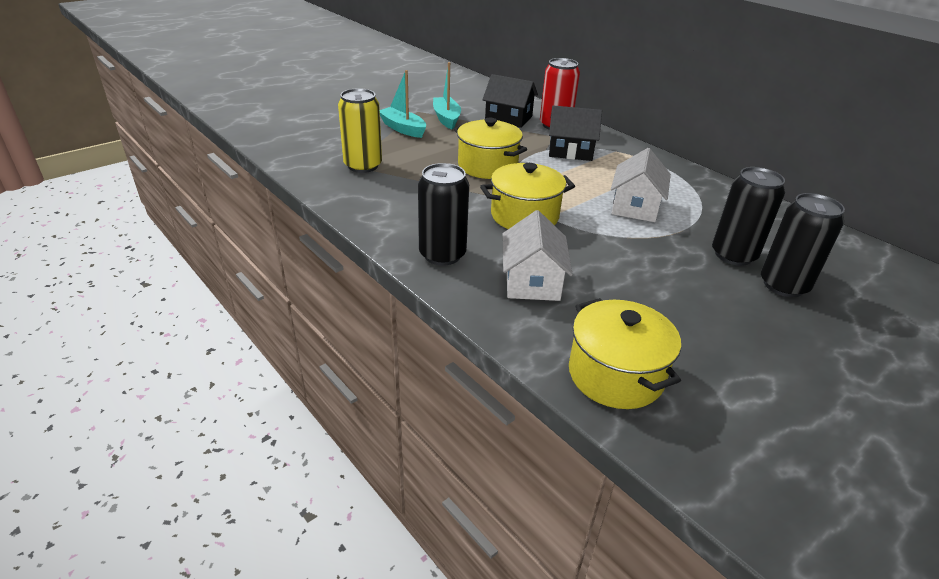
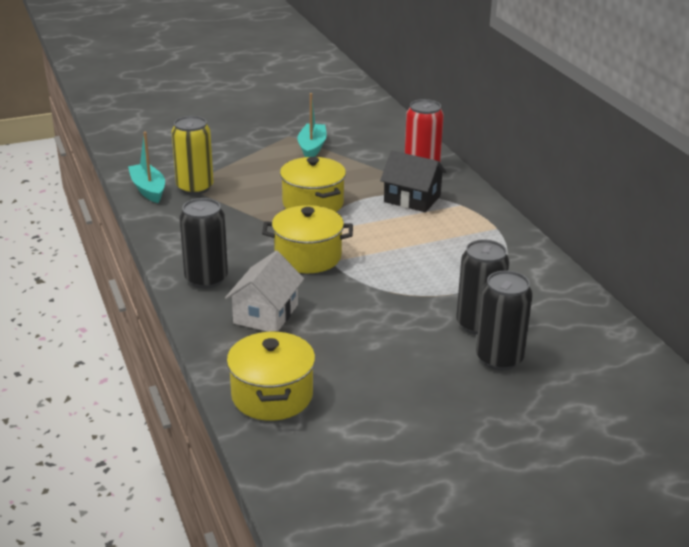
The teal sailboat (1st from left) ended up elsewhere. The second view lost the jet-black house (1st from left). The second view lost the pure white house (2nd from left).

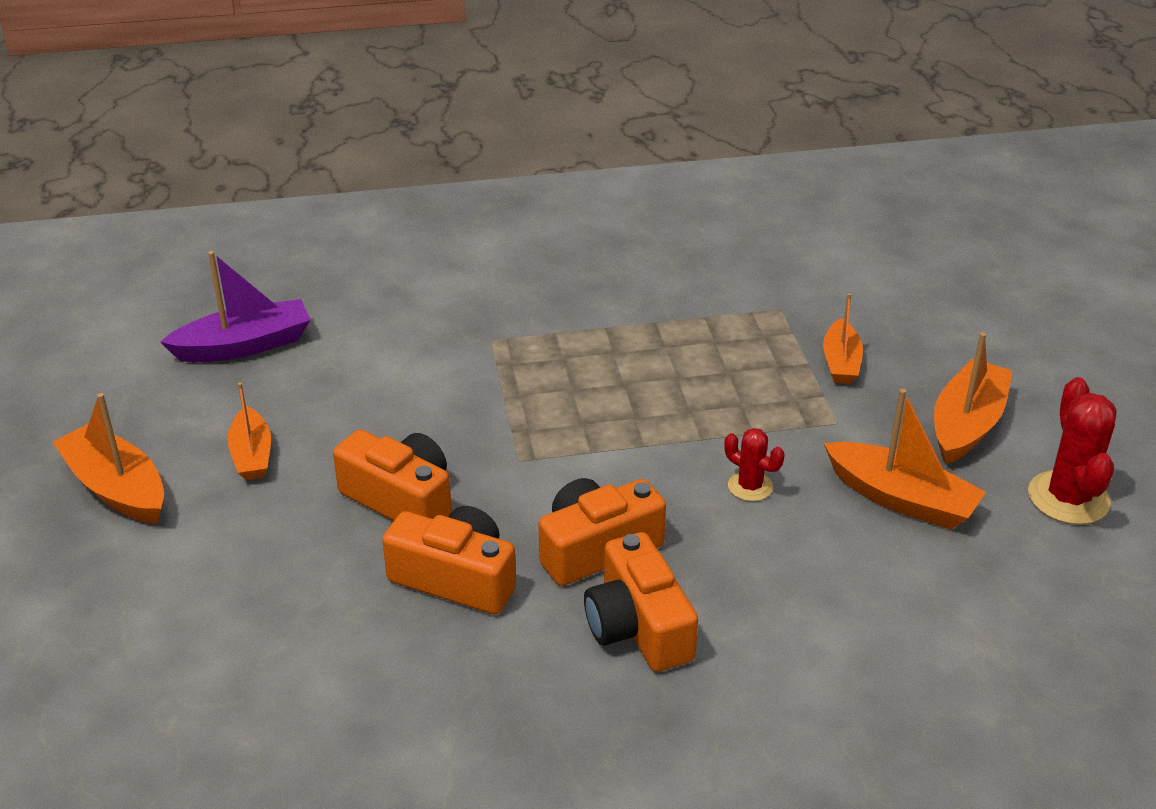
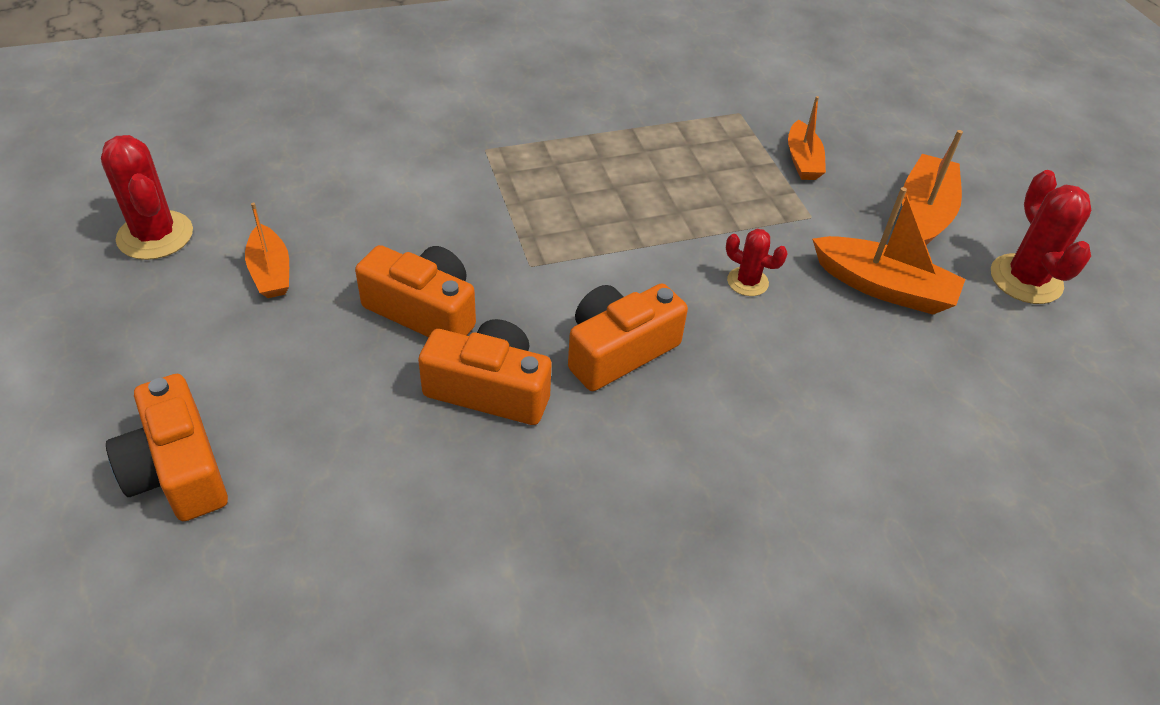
The second view lost the bright orange sailboat (1st from left). The second view lost the purple sailboat. The bright orange camera (4th from left in the first image) ended up elsewhere. The second view gained the crimson cactus (1st from left).

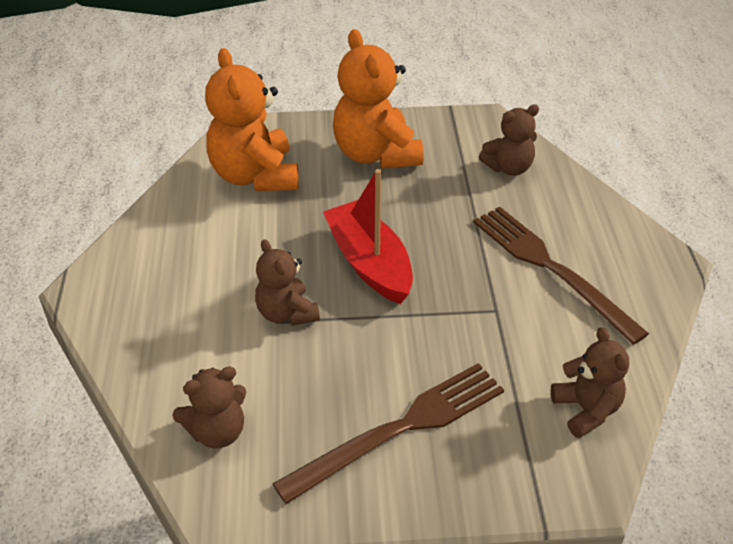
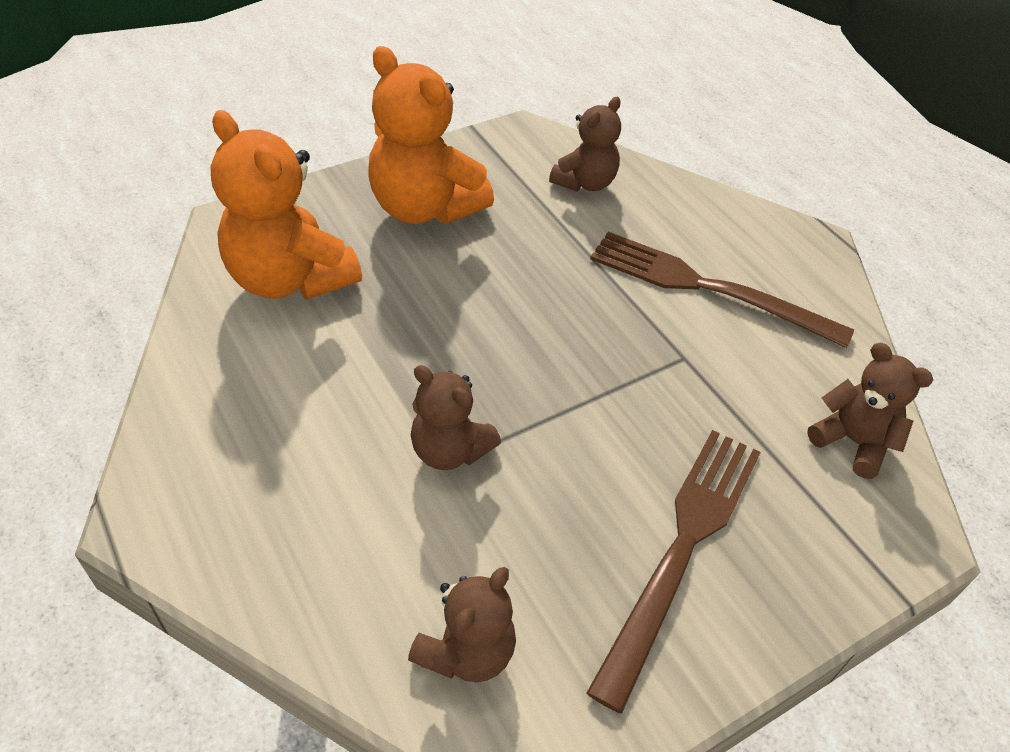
The second view lost the crimson sailboat.

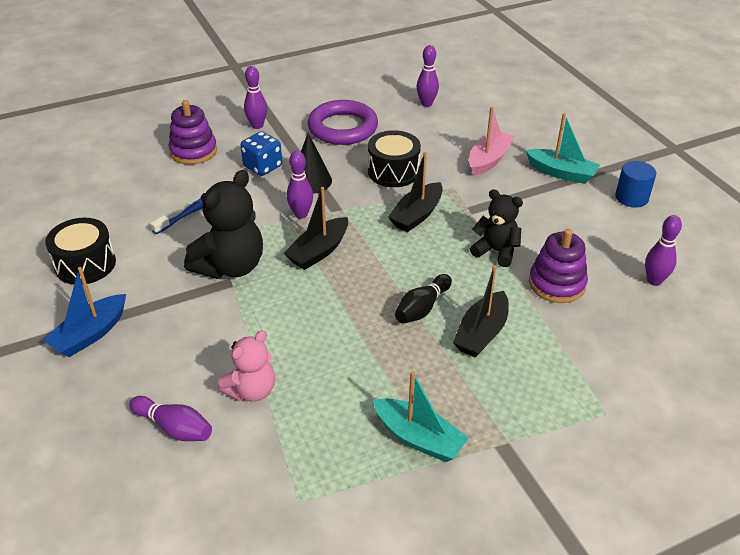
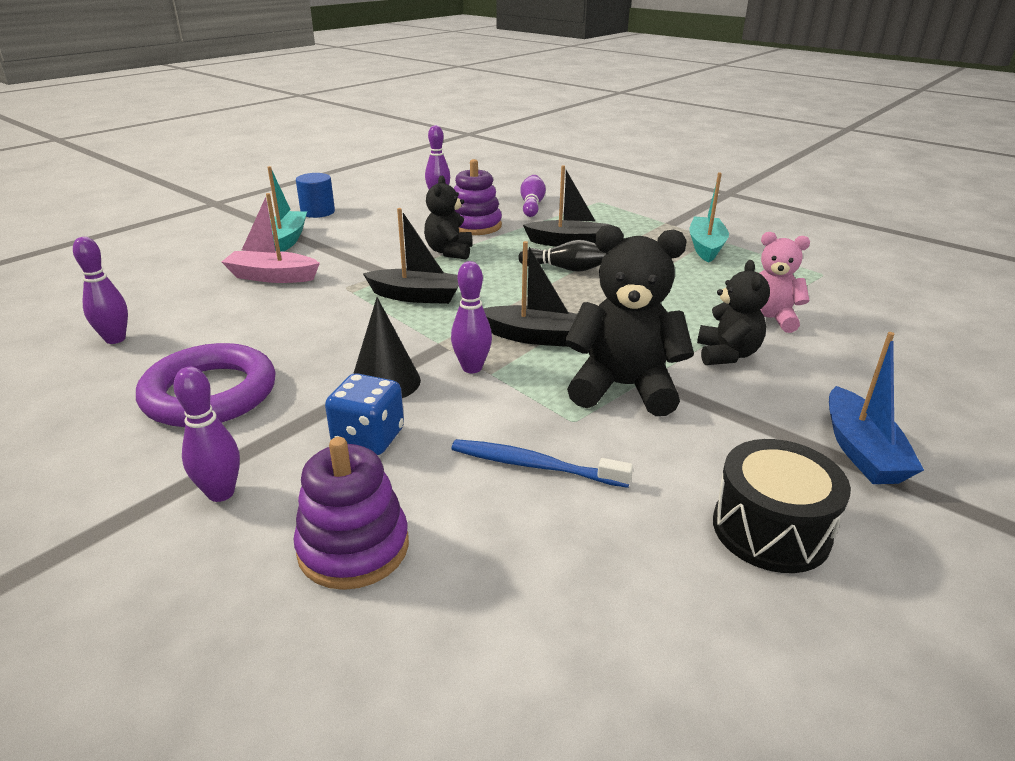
The blue sailboat ended up facing another way, 75 degrees clockwise from before. The purple skittle (1st from left in the first image) ended up elsewhere. The second view lost the jet-black snare drum (2nd from left). The second view gained the jet-black teddy bear (3rd from left).

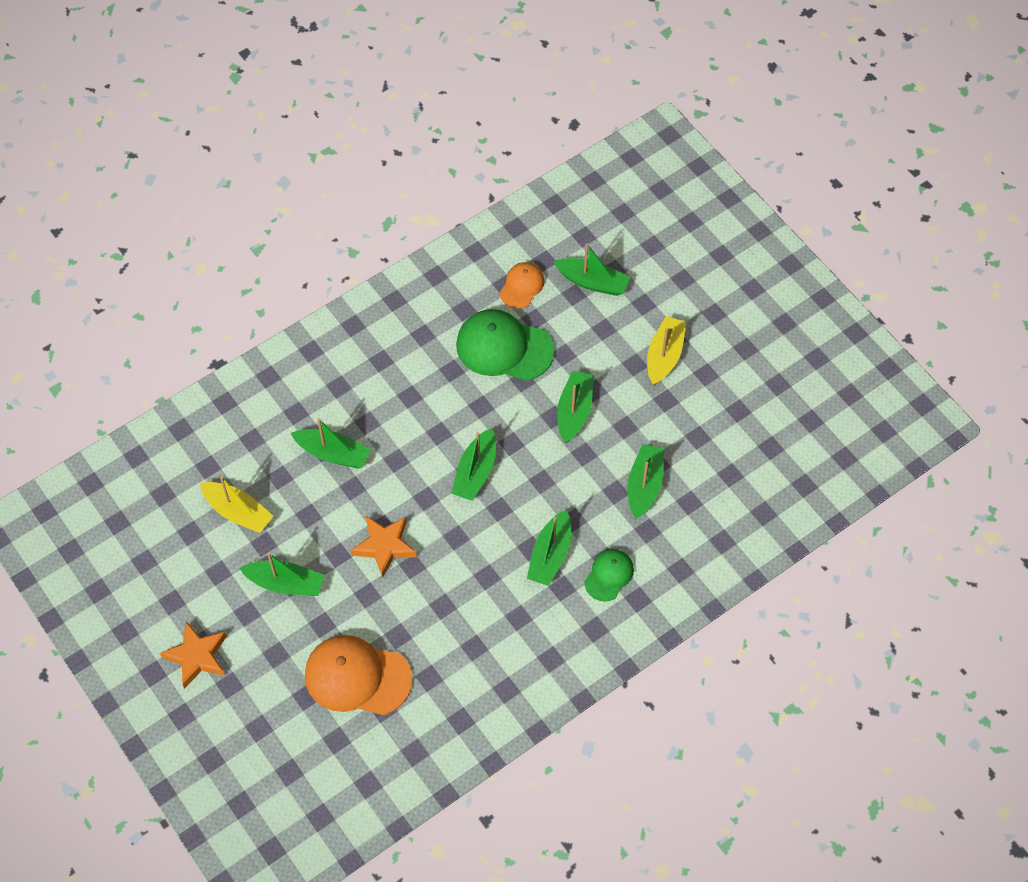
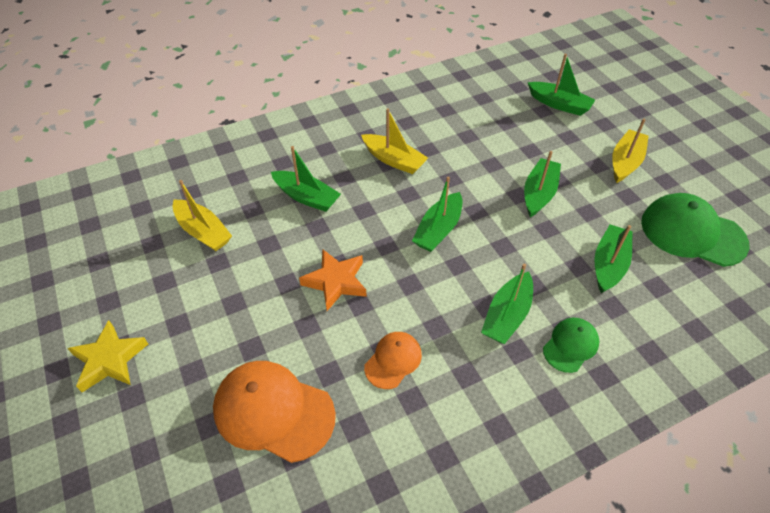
What was the bright orange star (1st from left) turned into the yellow star. The second view lost the emerald sailboat (1st from left). The emerald baseball cap (1st from left in the first image) ended up elsewhere. The bright orange baseball cap (2nd from left) ended up elsewhere. The second view gained the yellow sailboat (2nd from left).

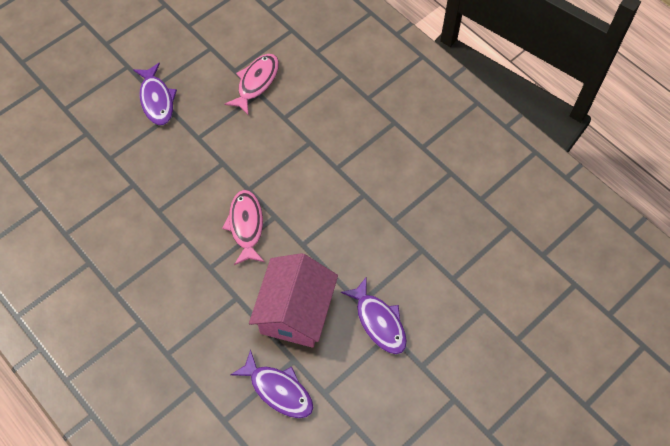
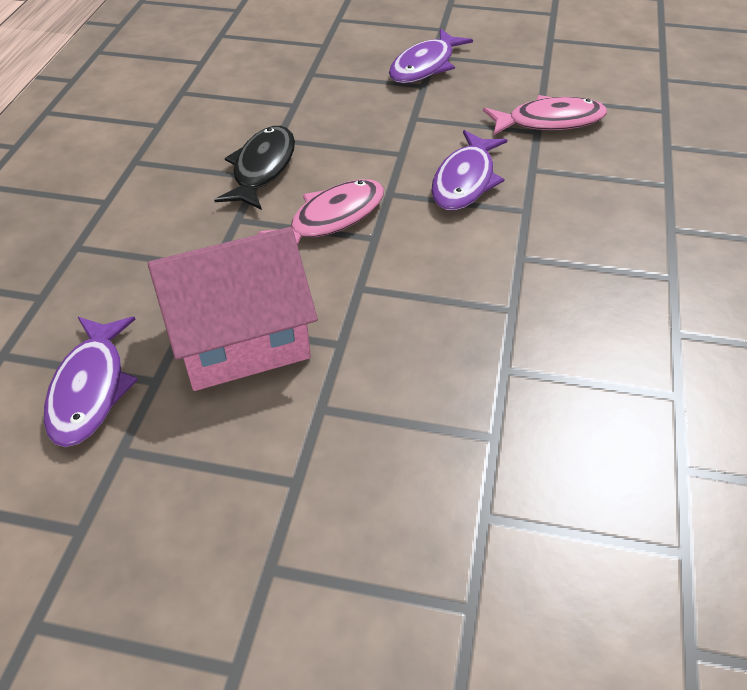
The purple toy fish (3rd from left) ended up elsewhere. The second view gained the jet-black toy fish.

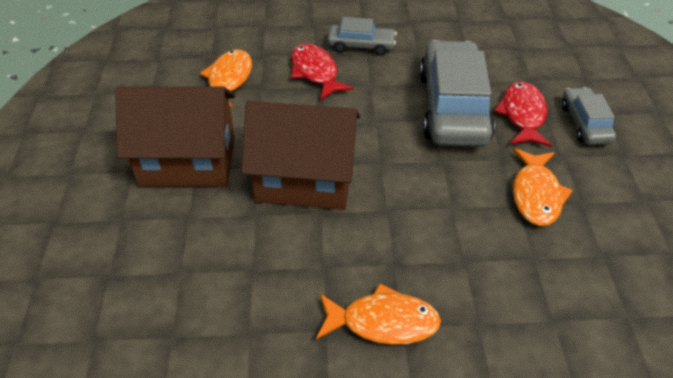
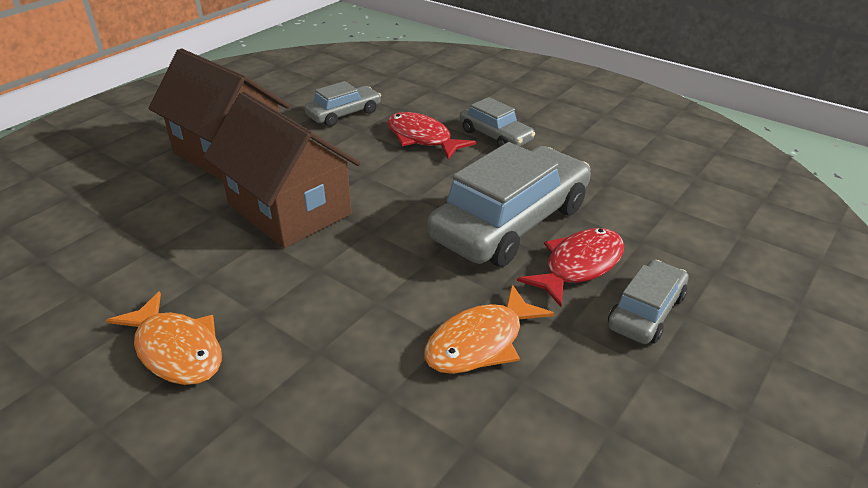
Where the bright orange toy fish (1st from left) stood, the ash-grey car (1st from left) came to stand. The crimson toy fish (1st from left) ended up facing another way, 60 degrees counterclockwise from before.

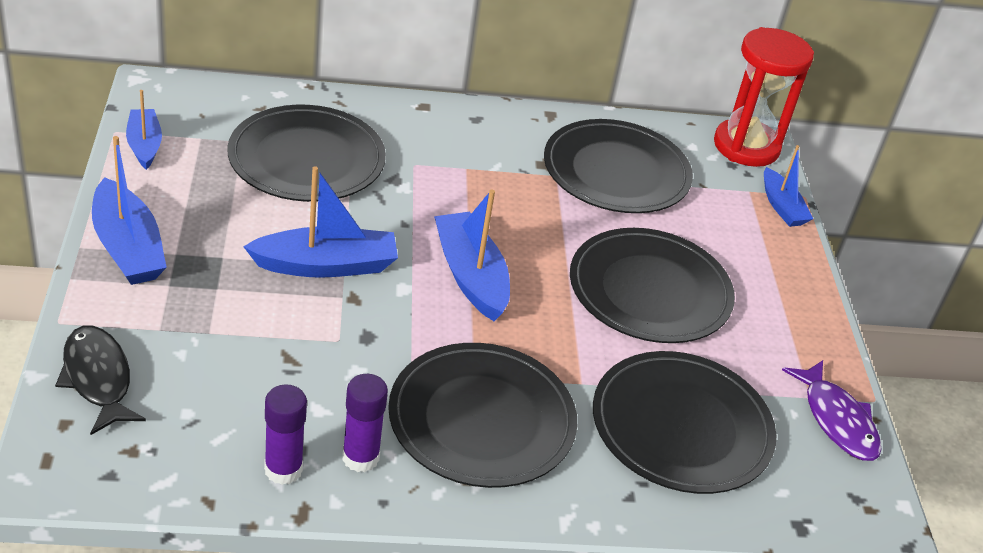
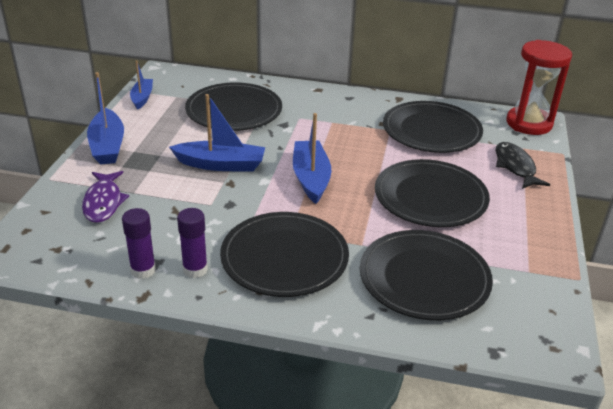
The jet-black toy fish ended up elsewhere. The second view lost the blue sailboat (5th from left). The purple toy fish ended up elsewhere.

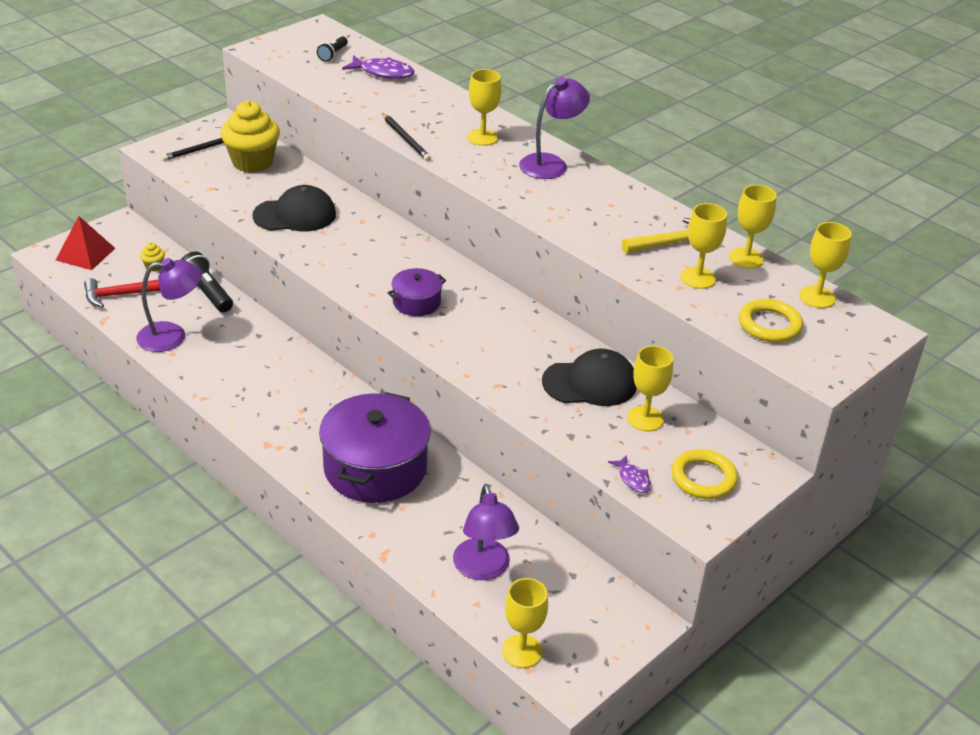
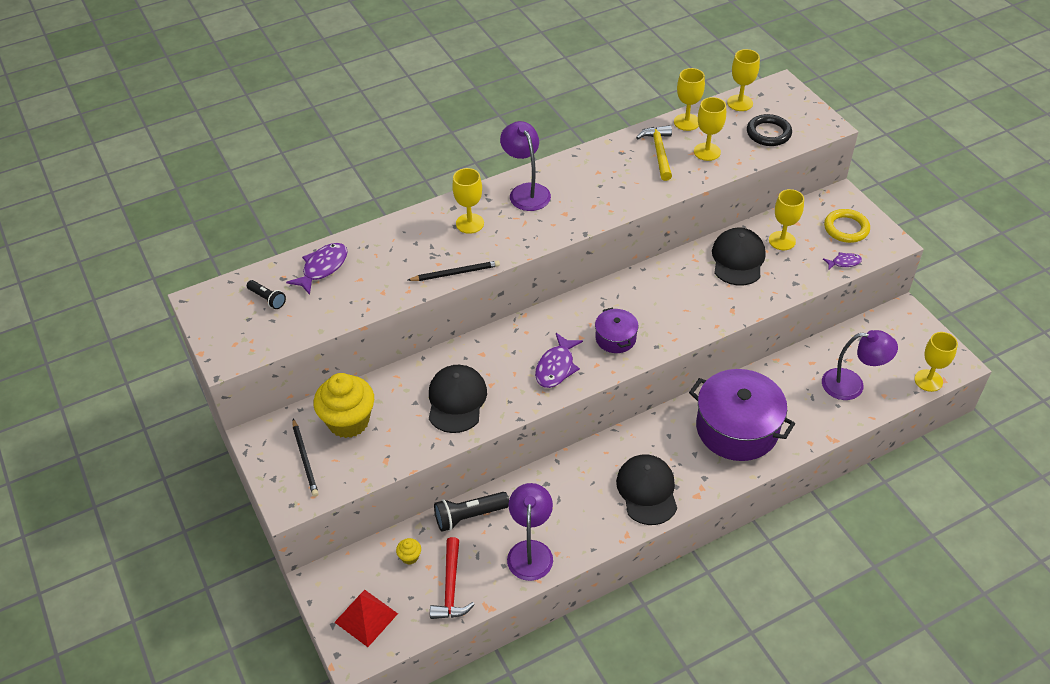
What was the yellow ring (2nd from left) turned into the jet-black ring. The second view gained the purple toy fish (2nd from left). The second view gained the jet-black baseball cap (2nd from left).

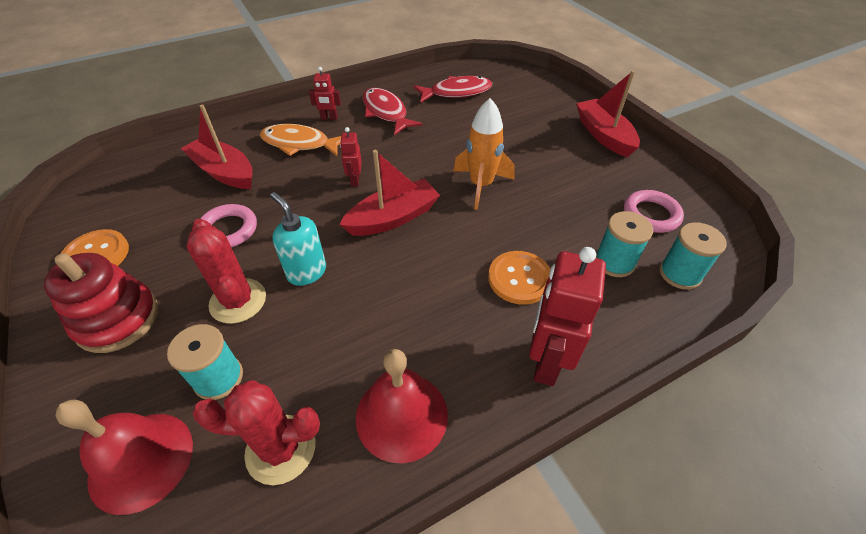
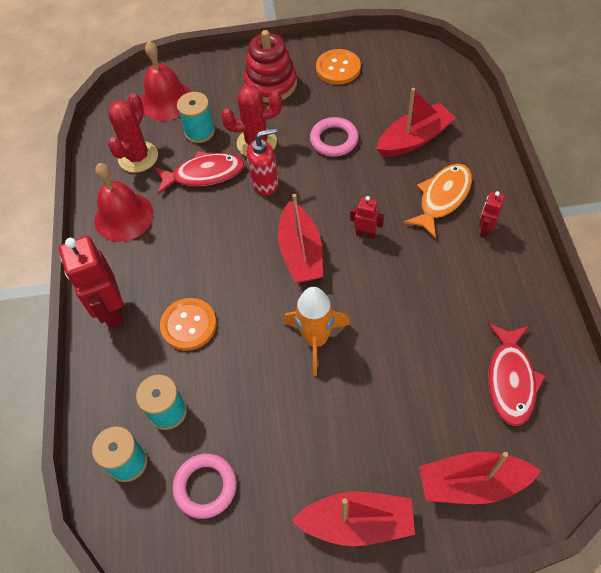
What was the teal soap dispenser turned into the crimson soap dispenser. The crimson toy fish (1st from left) ended up elsewhere. The crimson toy robot (3rd from left in the first image) ended up facing another way, 150 degrees counterclockwise from before. The second view gained the crimson sailboat (4th from left).

